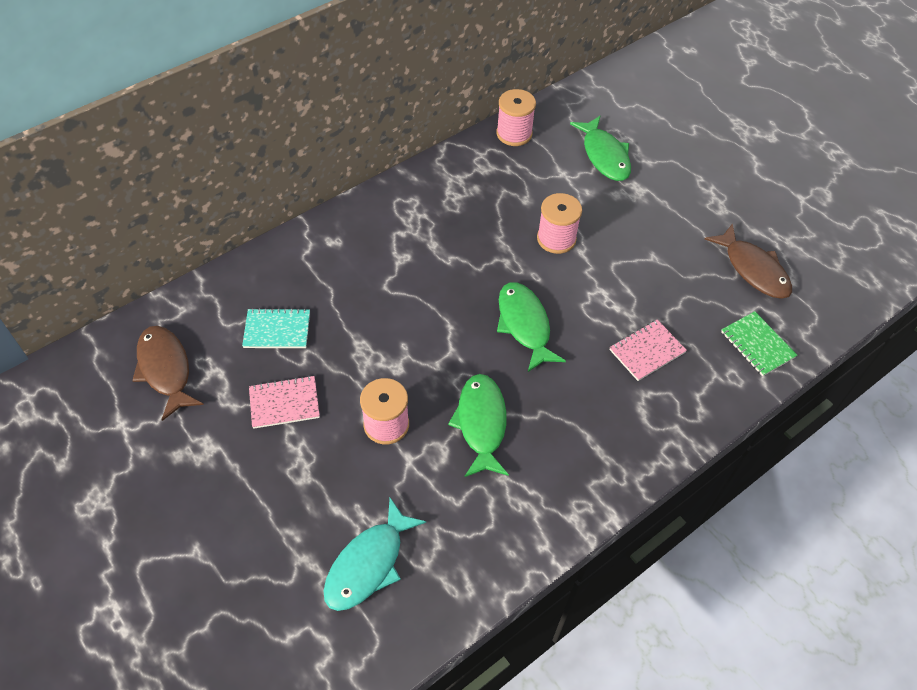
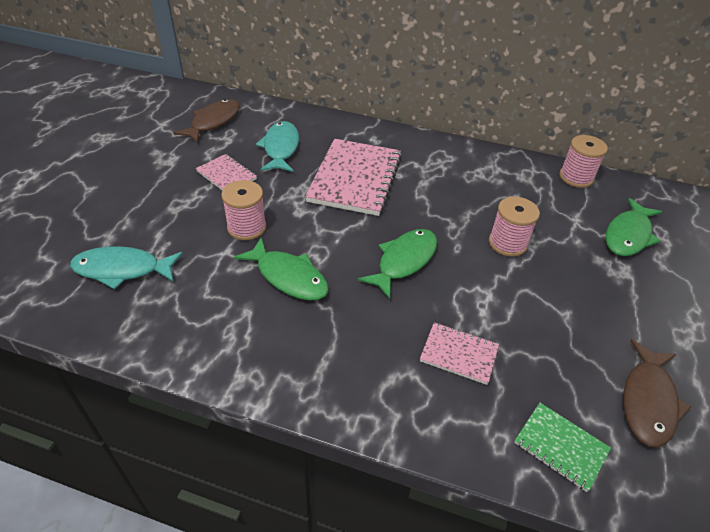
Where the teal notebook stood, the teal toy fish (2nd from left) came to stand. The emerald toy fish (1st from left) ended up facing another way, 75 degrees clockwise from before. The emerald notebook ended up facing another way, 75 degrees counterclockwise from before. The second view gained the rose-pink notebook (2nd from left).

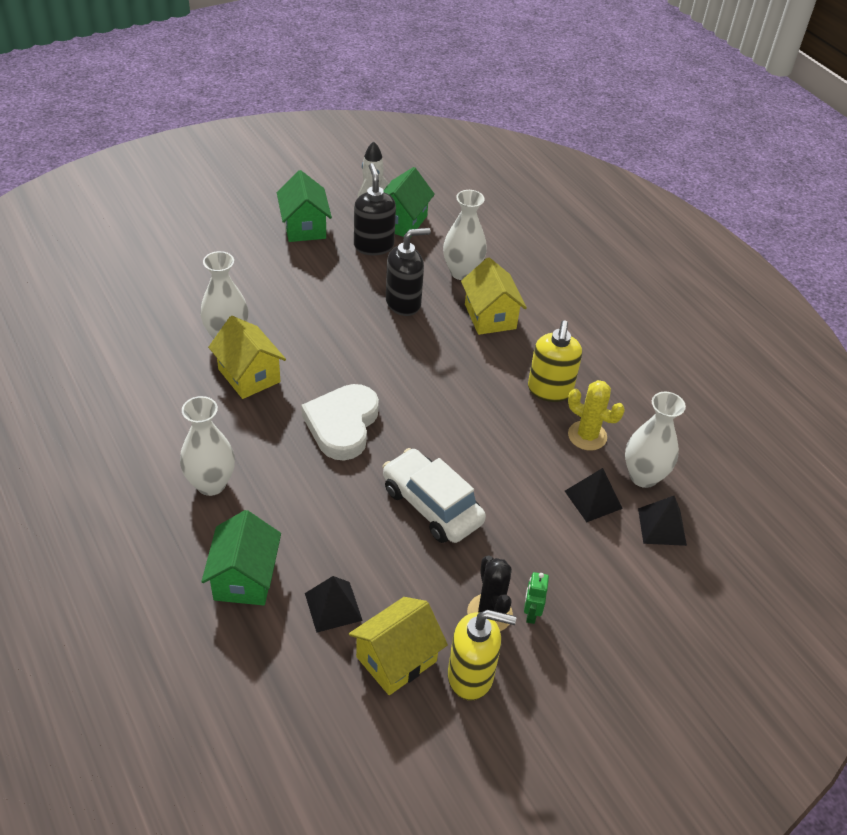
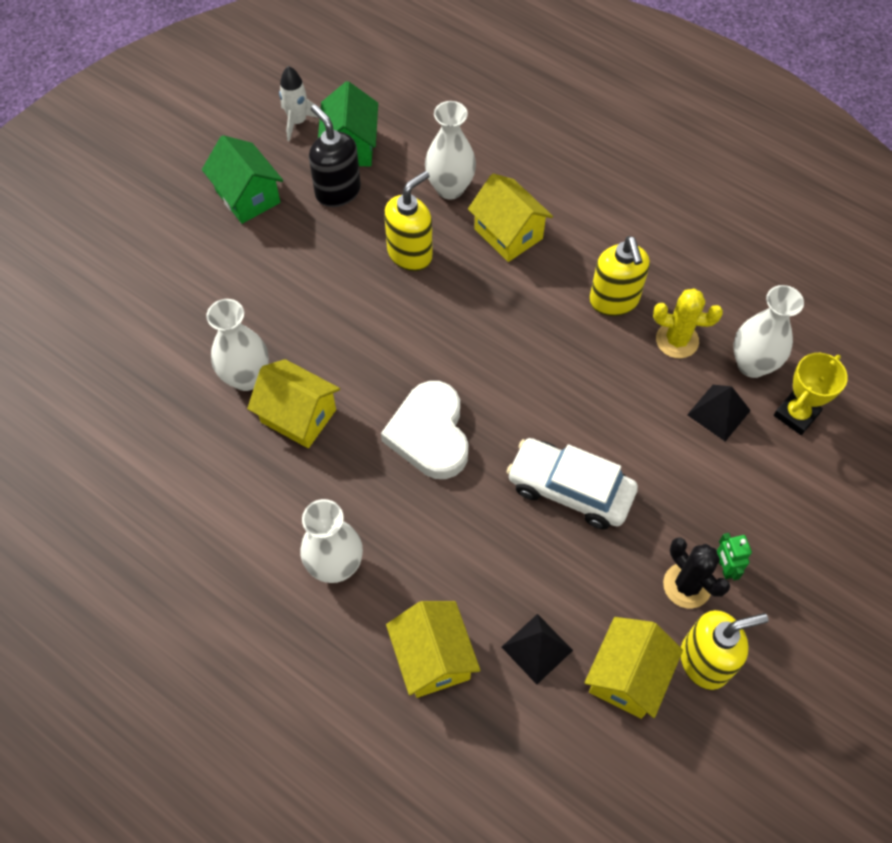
What was the emerald house (1st from left) turned into the yellow house (2nd from left). What was the jet-black soap dispenser (2nd from left) turned into the yellow soap dispenser (1st from left). Where the jet-black solid pyramid (3rd from left) stood, the yellow award cup came to stand.

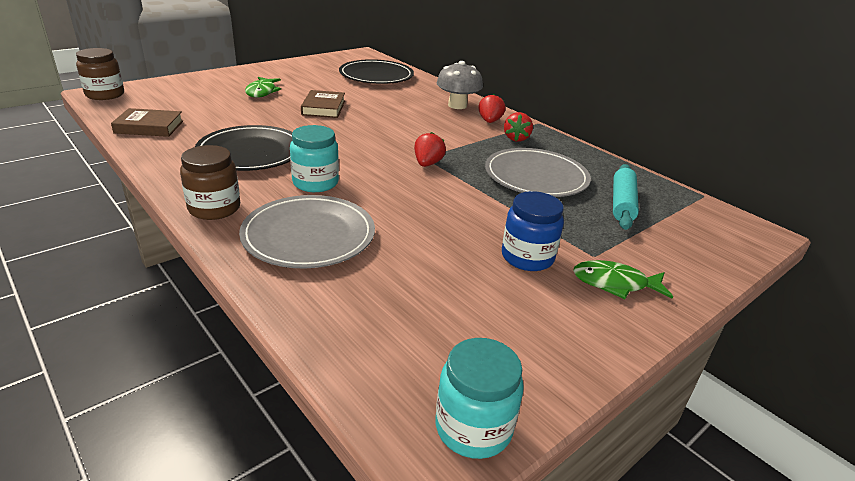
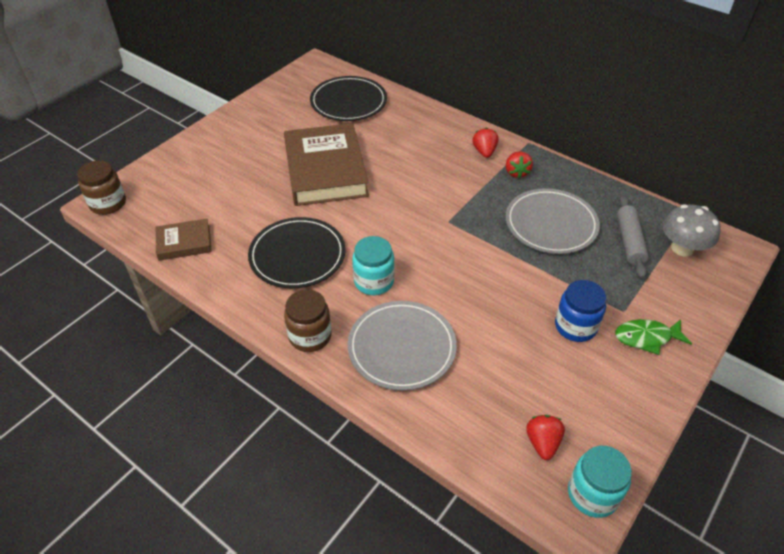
The second view lost the emerald toy fish (1st from left). The size of the russet book (2nd from left) changed by a factor of 2.04. The crimson strawberry (1st from left in the first image) ended up elsewhere. The ash-grey mushroom ended up elsewhere. What was the teal pastry roller turned into the ash-grey pastry roller.

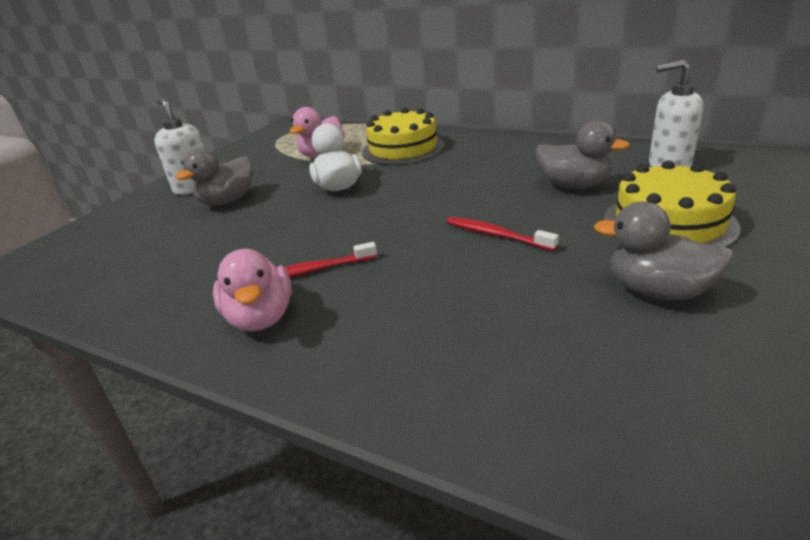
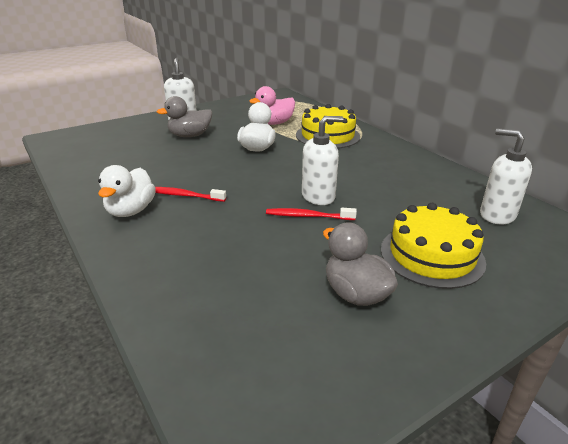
What was the rose-pink duck (1st from left) turned into the pure white duck (1st from left). The crimson dental brush (2nd from left) ended up facing another way, 60 degrees counterclockwise from before. The second view lost the ash-grey duck (2nd from left). The second view gained the pure white soap dispenser (2nd from left).

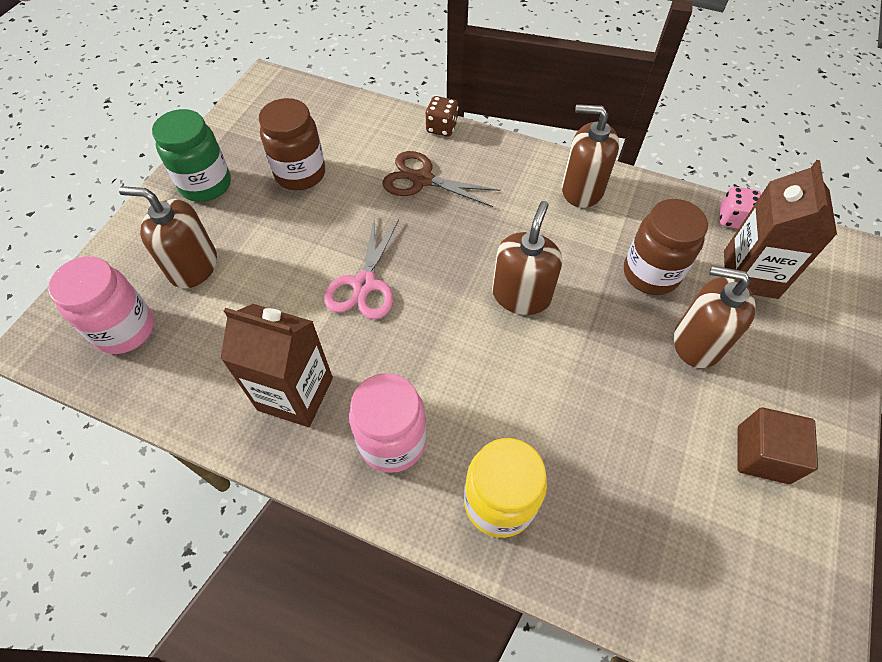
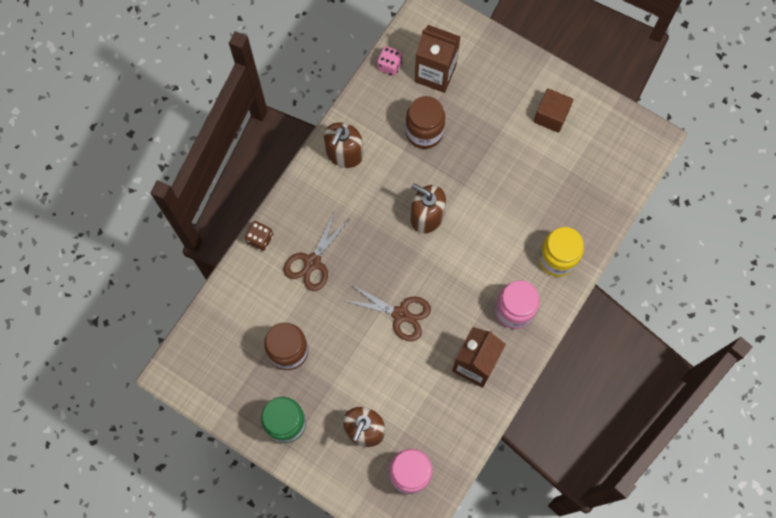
What was the rose-pink pair of scissors turned into the russet pair of scissors (2nd from left). The second view lost the russet soap dispenser (4th from left).

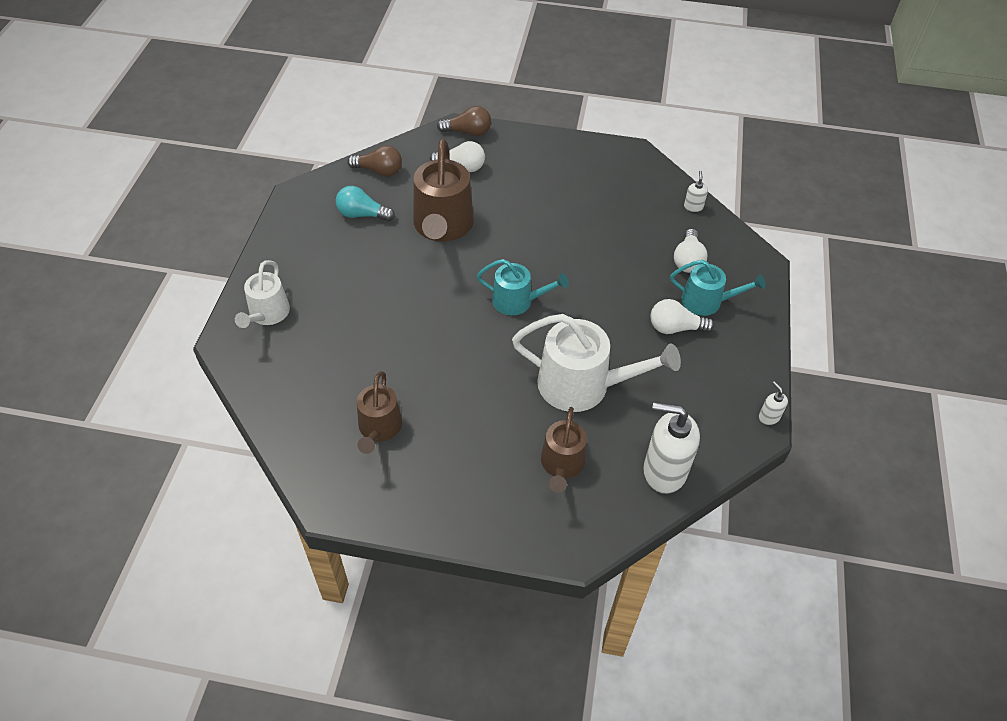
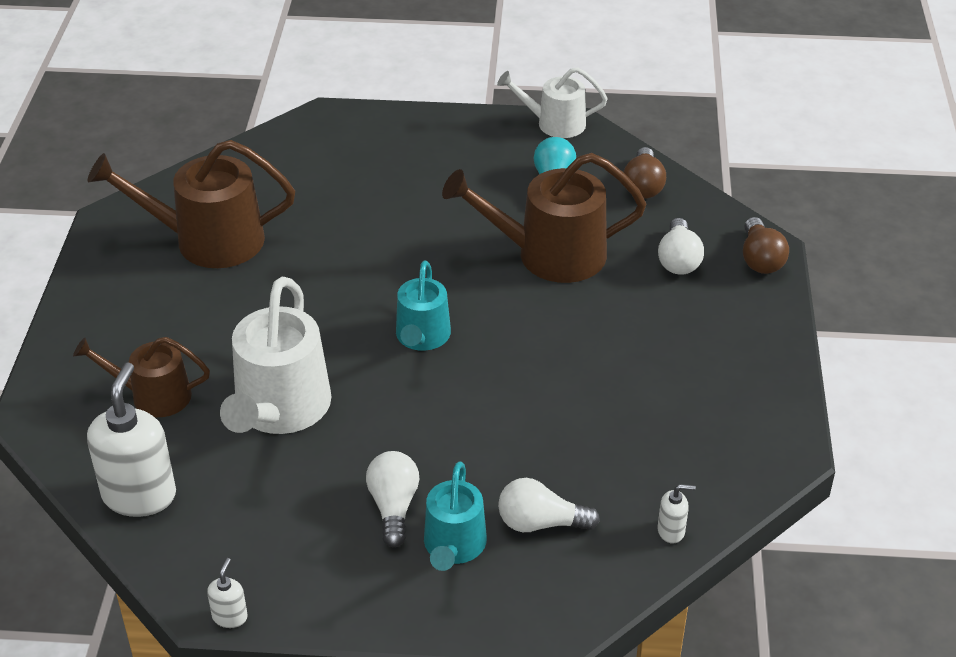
The pure white watering pot (1st from left in the first image) ended up elsewhere. The size of the russet watering pot (1st from left in the first image) changed by a factor of 1.66. The pure white soap dispenser (3rd from left in the first image) ended up facing another way, 45 degrees counterclockwise from before.

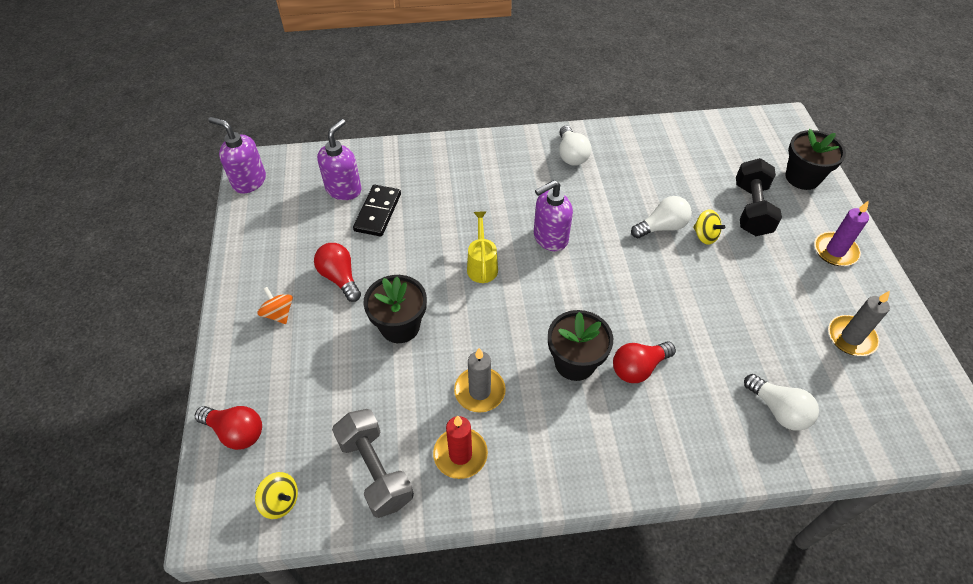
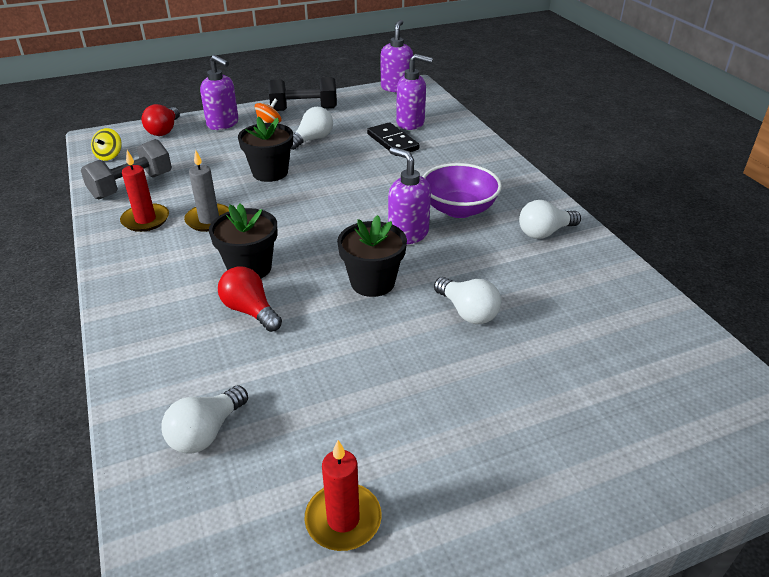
What was the crimson lightbulb (2nd from left) turned into the pure white lightbulb (2nd from left). The jet-black domino ended up facing another way, 60 degrees clockwise from before. The second view lost the yellow watering pot. The second view lost the yellow toy top (2nd from left). The jet-black free weight ended up elsewhere. The jet-black plant pot (3rd from left) ended up elsewhere. The second view lost the purple candle. What was the ash-grey candle (2nd from left) turned into the crimson candle (2nd from left). The second view gained the purple soap dispenser (1st from left). The second view gained the purple deep dish.

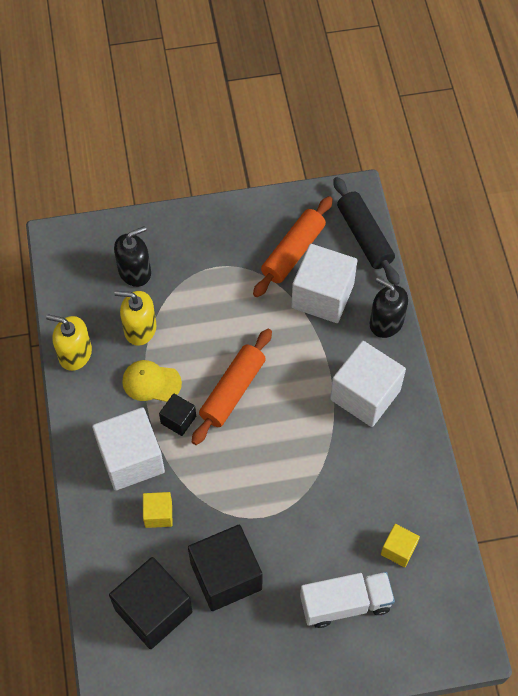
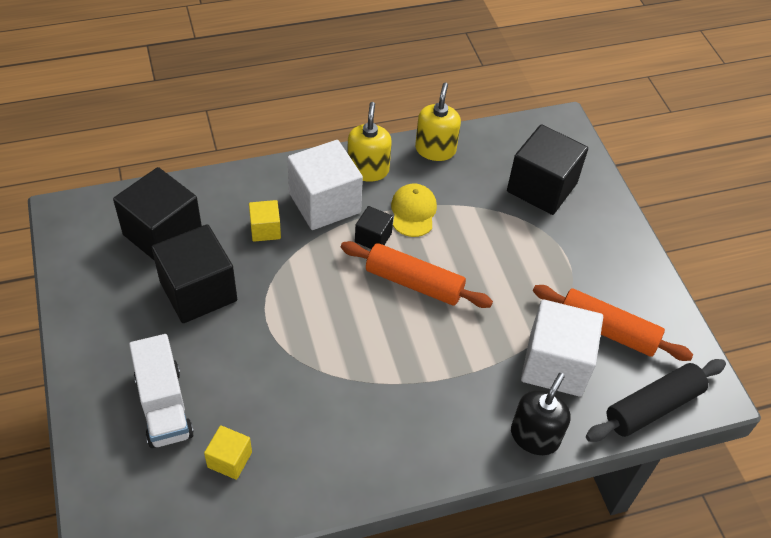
Where the jet-black soap dispenser (1st from left) stood, the jet-black block (4th from left) came to stand. The yellow soap dispenser (2nd from left in the first image) ended up elsewhere. The second view lost the pure white block (3rd from left).

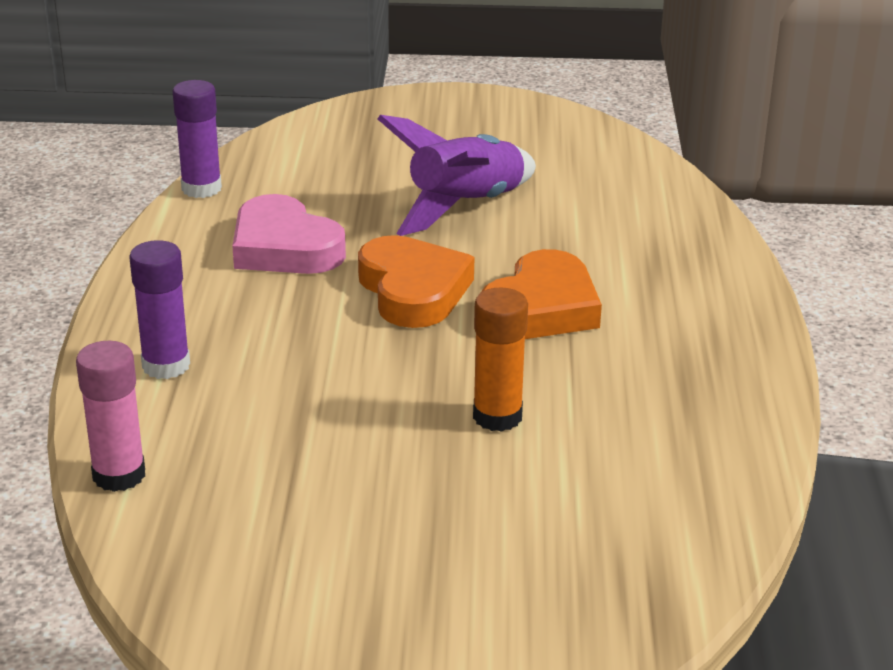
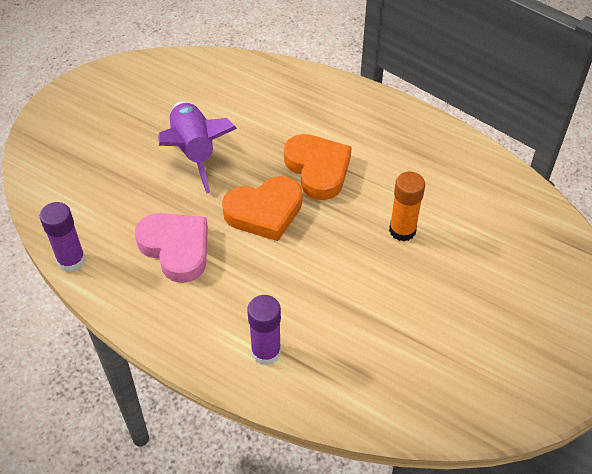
The second view lost the rose-pink glue. The rose-pink heart shape ended up facing another way, 120 degrees counterclockwise from before. The bright orange heart shape (1st from left) ended up facing another way, 150 degrees clockwise from before.

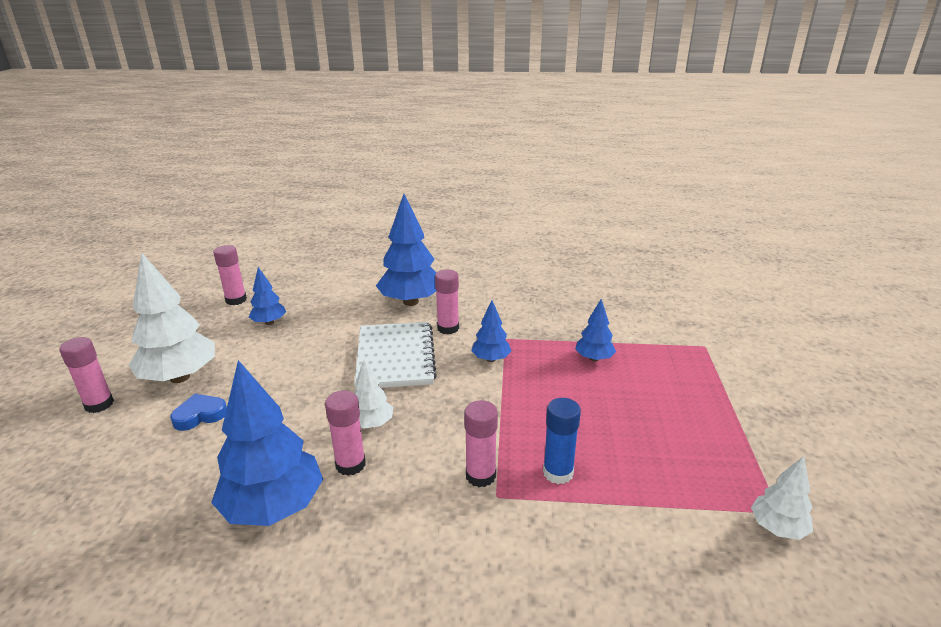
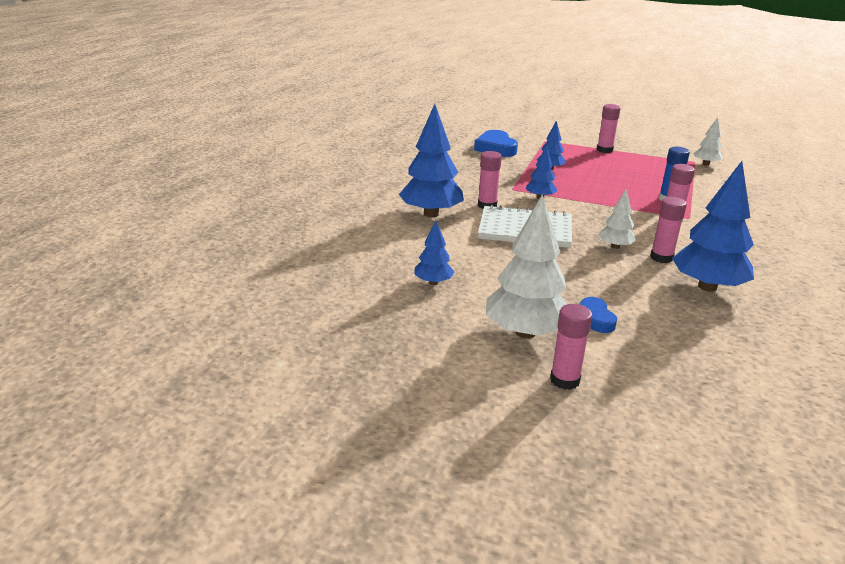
The rose-pink glue (2nd from left in the first image) ended up elsewhere. The second view gained the blue heart shape (1st from left).

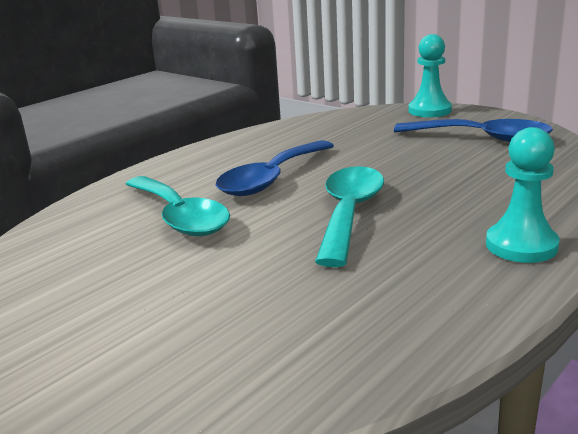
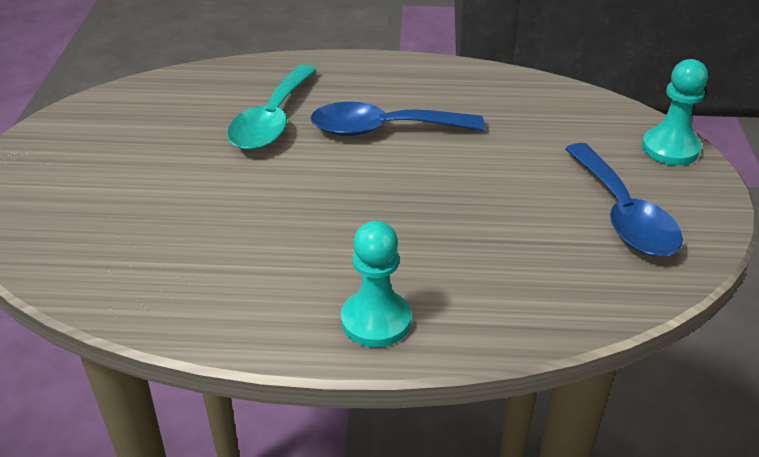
The second view lost the teal spoon (2nd from left).

